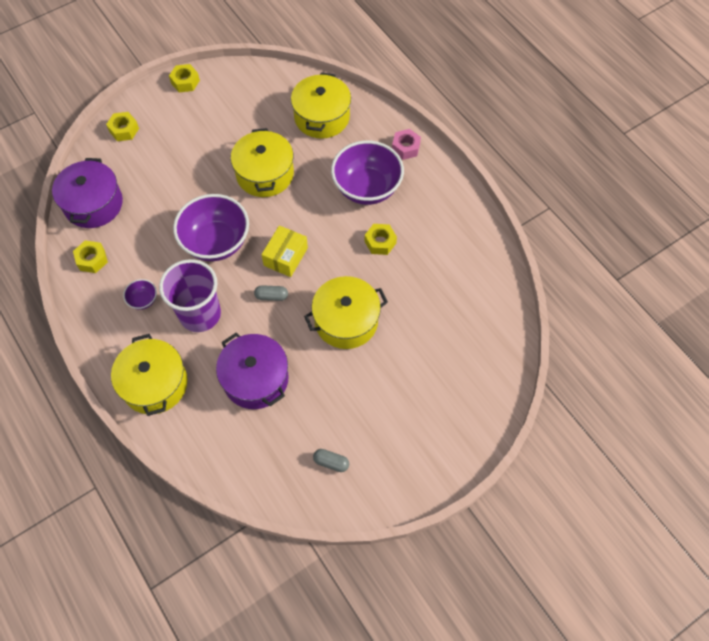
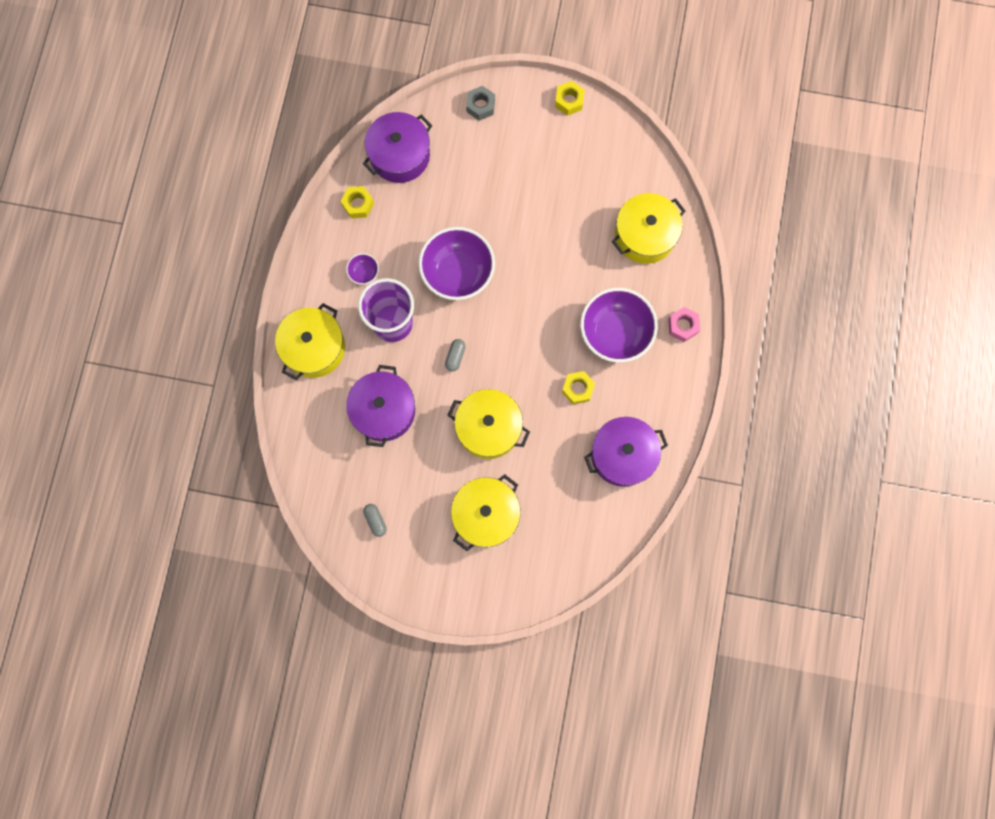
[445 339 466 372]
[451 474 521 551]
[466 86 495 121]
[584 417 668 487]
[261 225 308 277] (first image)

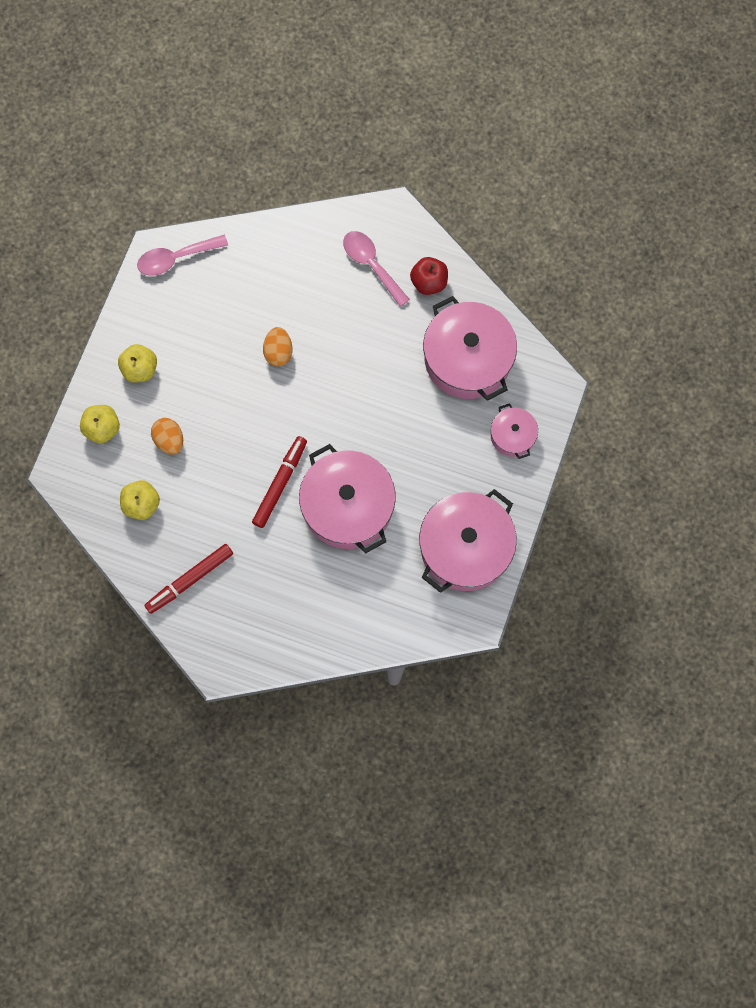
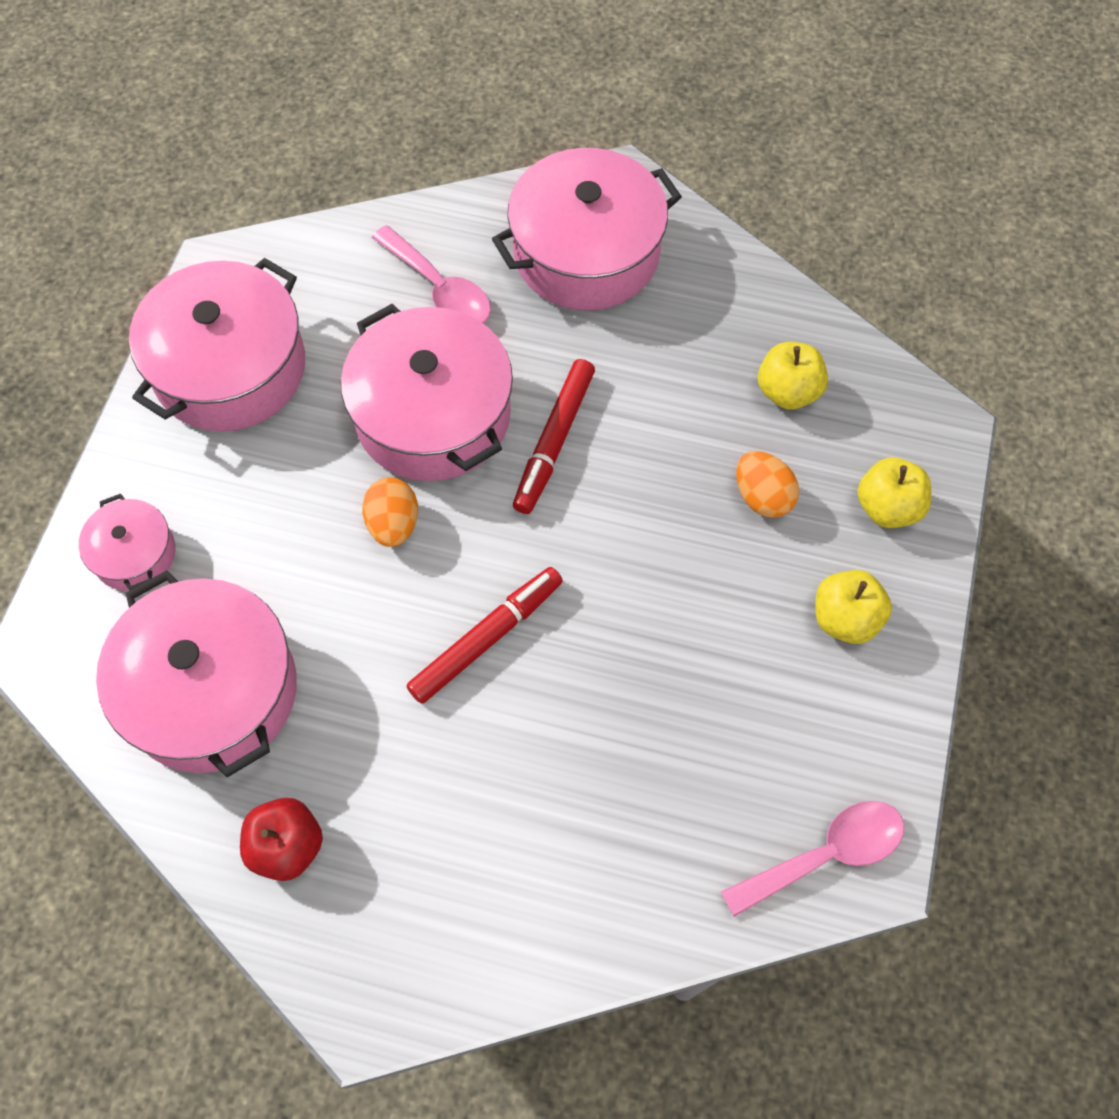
[362 477 418 547]
[372 225 491 323]
[406 567 563 704]
[492 148 682 310]

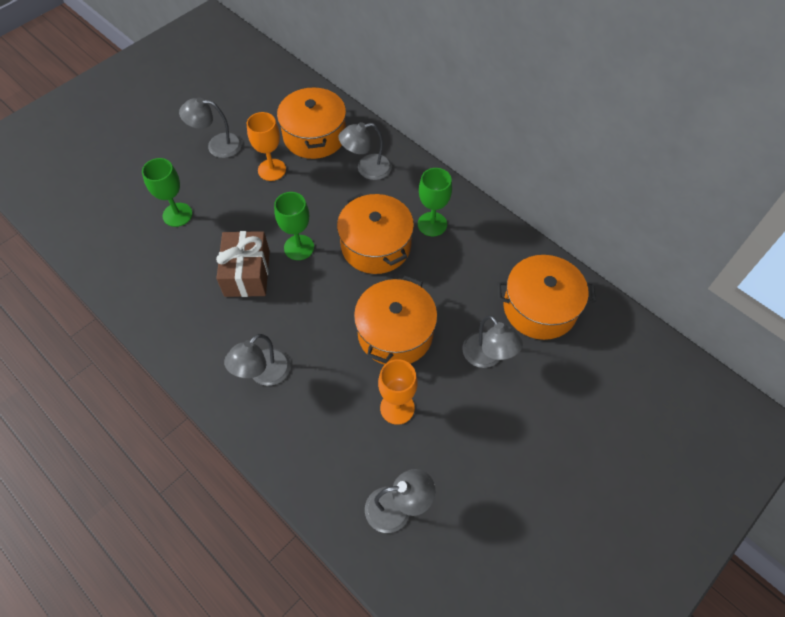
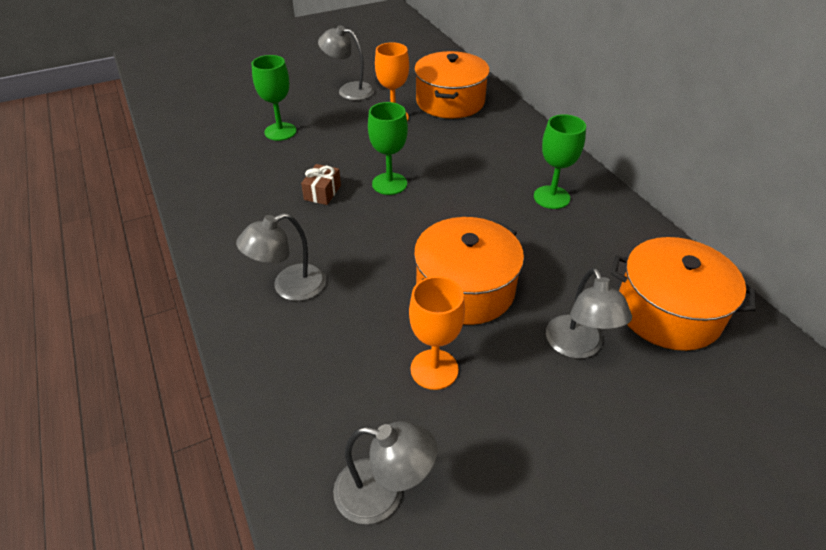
[301 164 341 205]
[337 193 414 274] (first image)
[339 122 392 180] (first image)

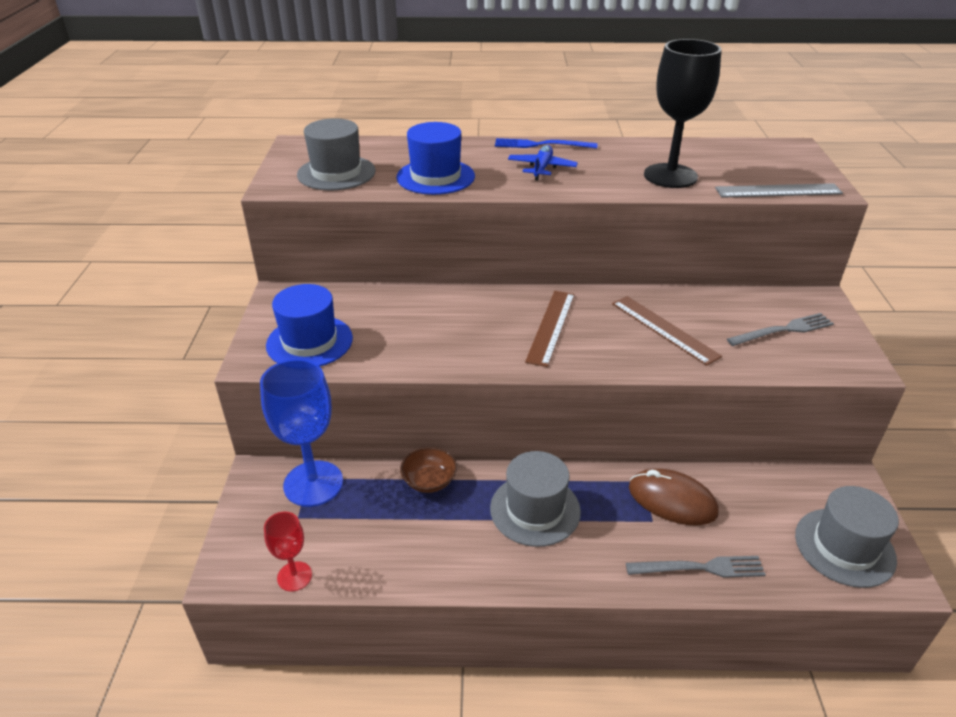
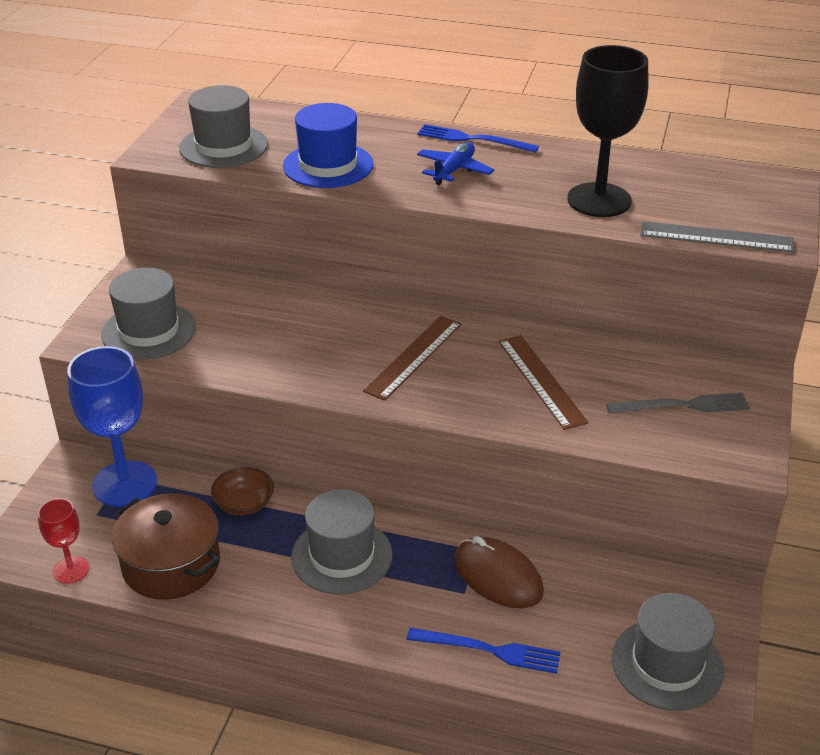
[101 268 196 359]
[112 493 220 600]
[407 628 561 674]

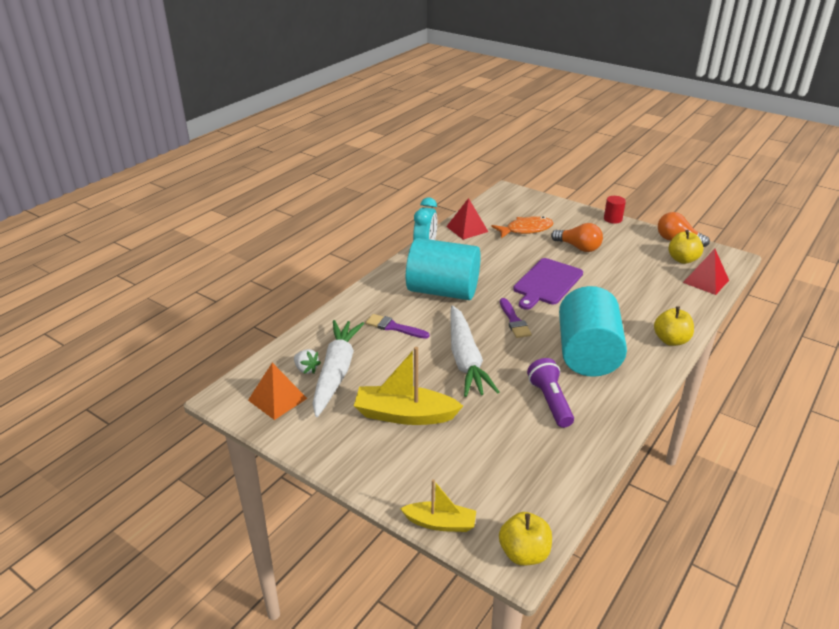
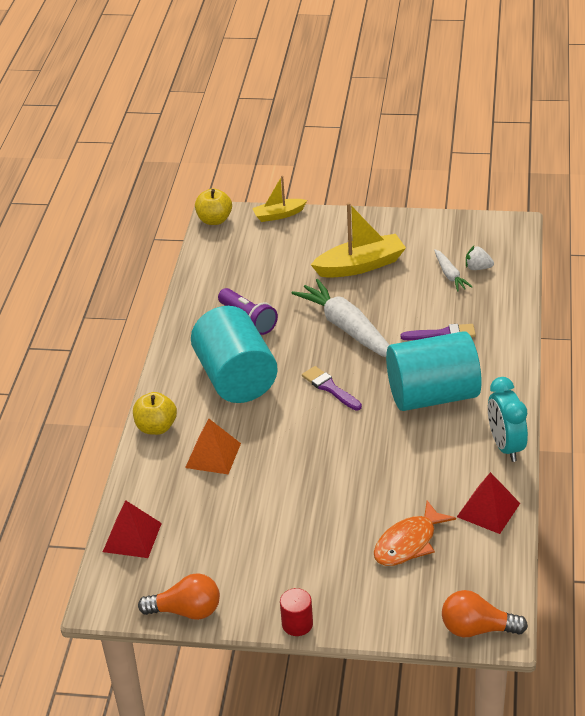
[185 419 241 474]
[434 249 472 292]
[442 590 528 637]
[513 258 583 310] (first image)
[669 230 703 264] (first image)

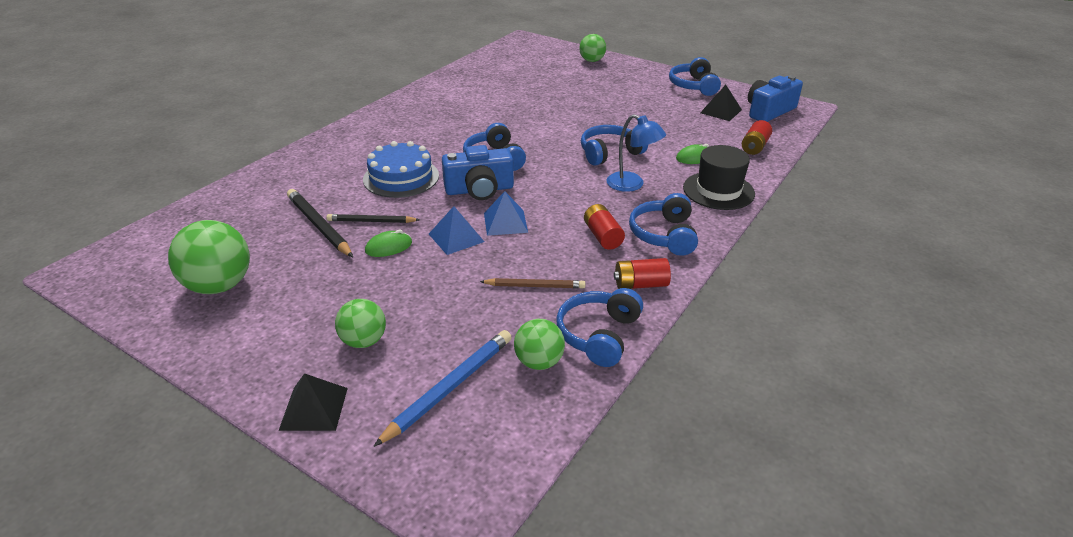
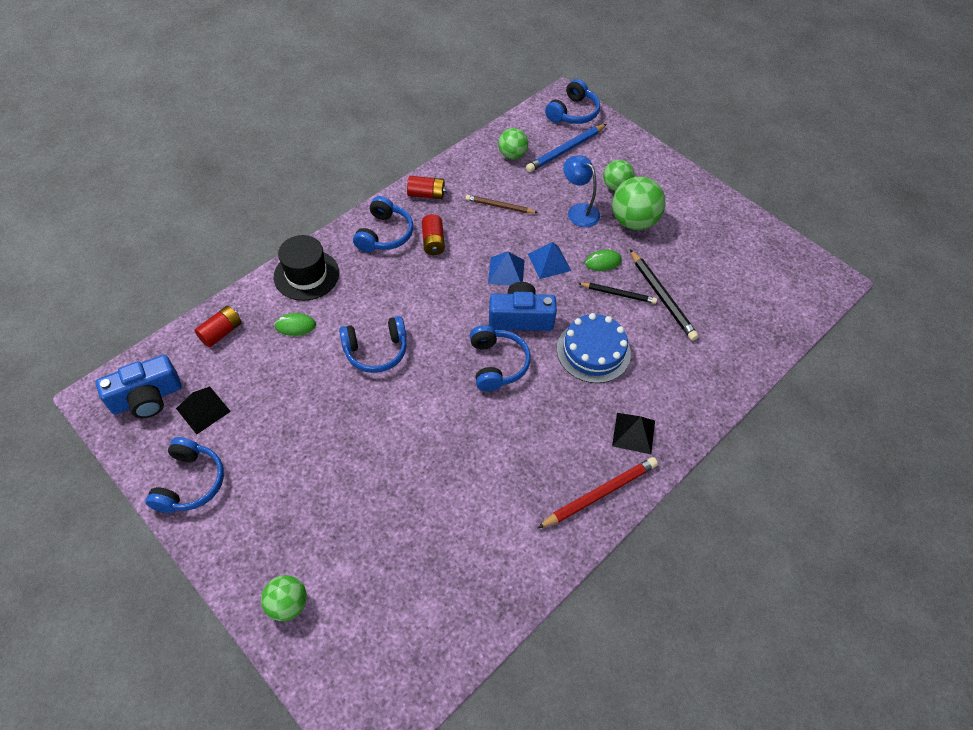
[537 457 658 529]
[545 79 600 124]
[563 155 600 227]
[612 176 666 230]
[612 413 655 454]

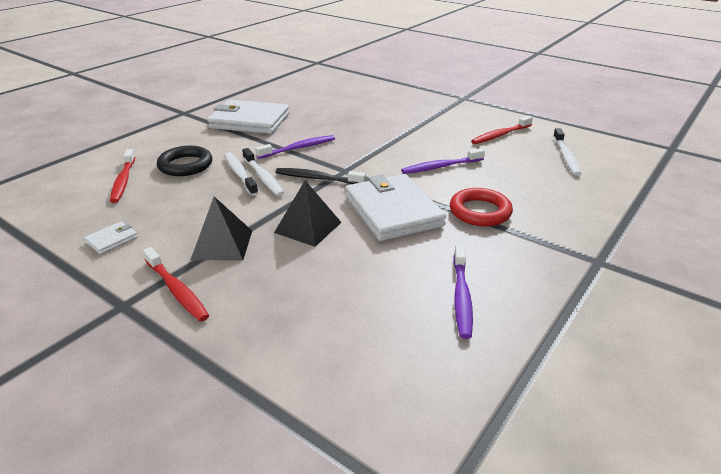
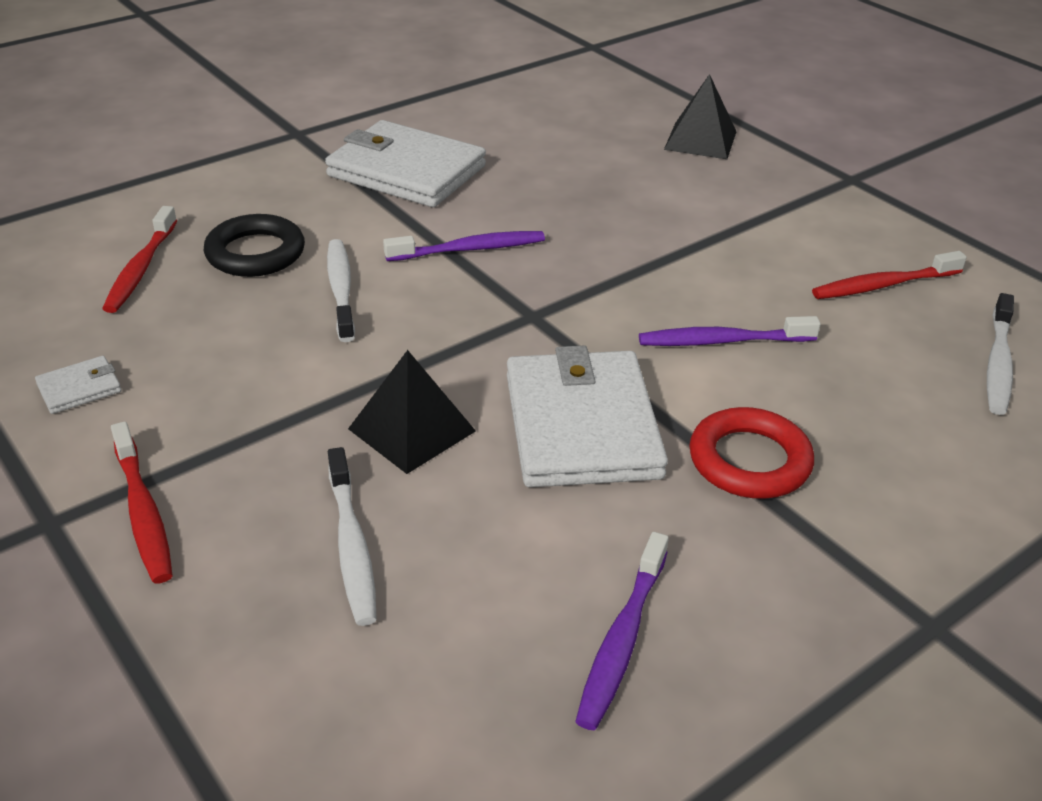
[328 447 377 626]
[664 74 737 159]
[276 168 366 184] (first image)

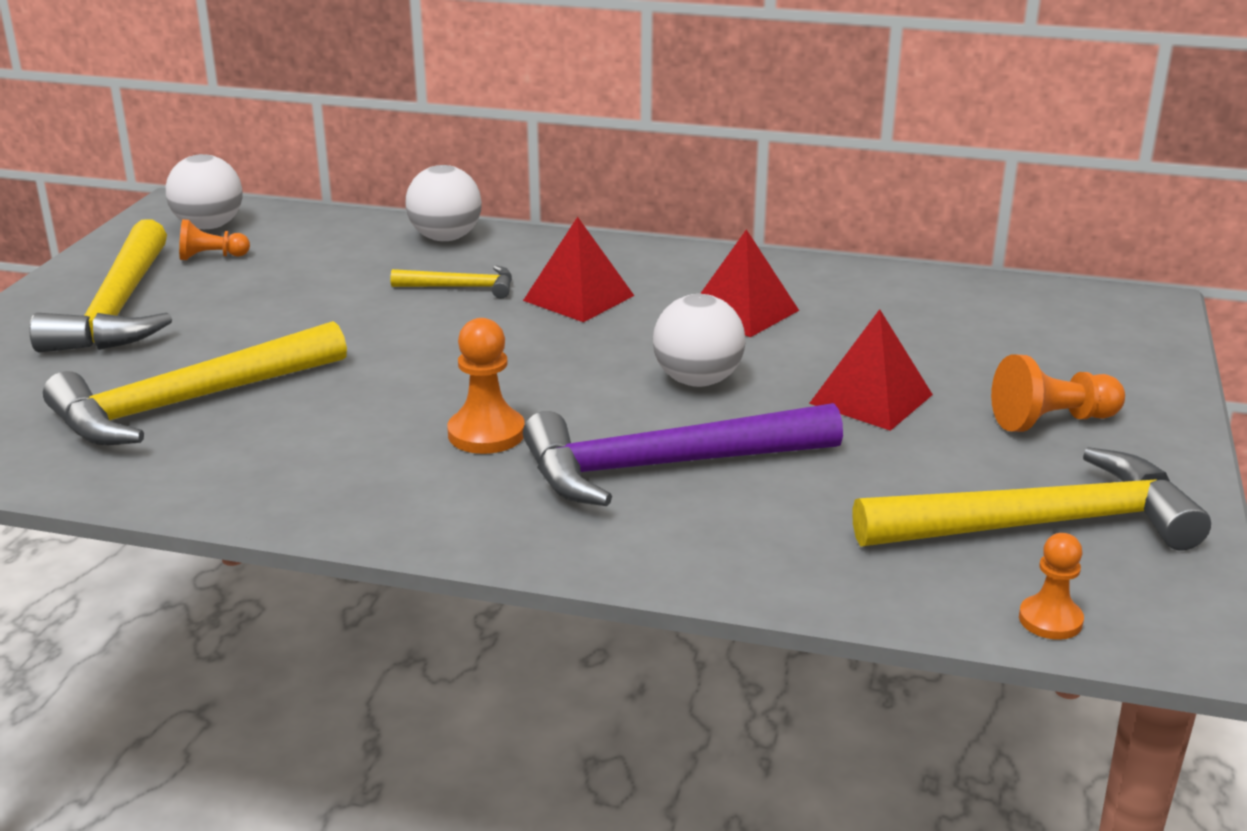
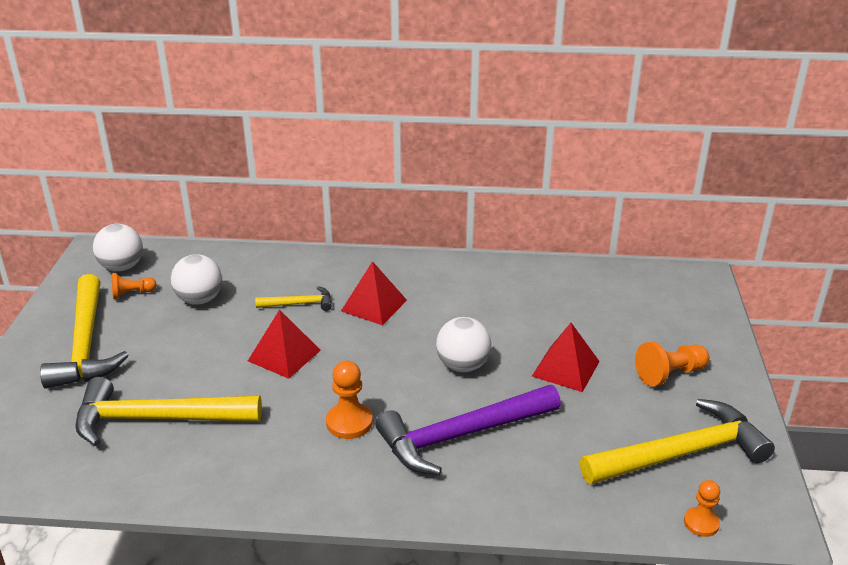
[75 377 262 446]
[171 254 222 304]
[248 309 321 379]

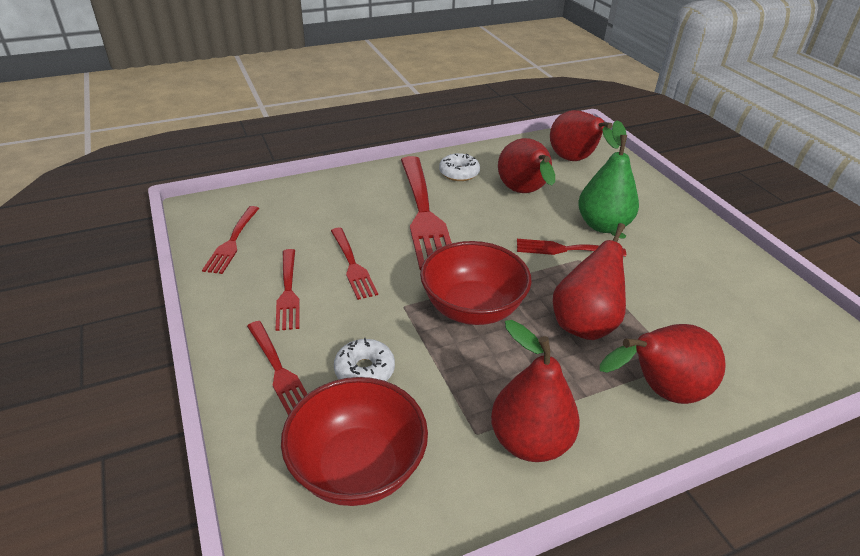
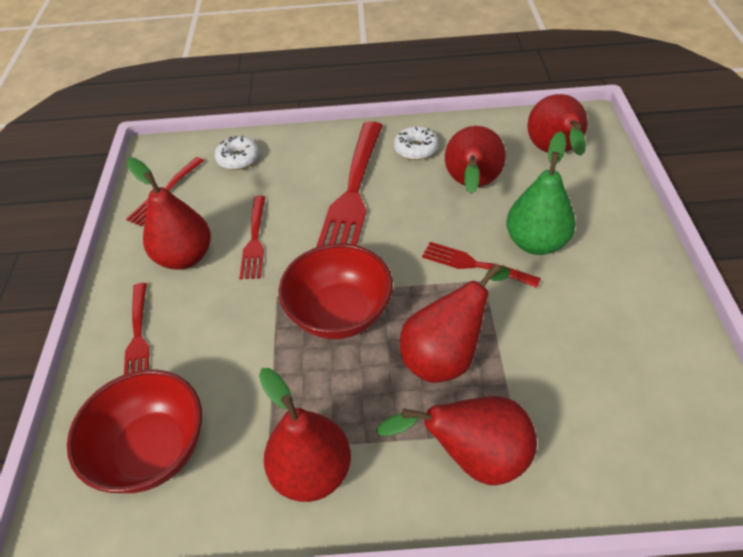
[127 158 211 270]
[215 136 259 170]

